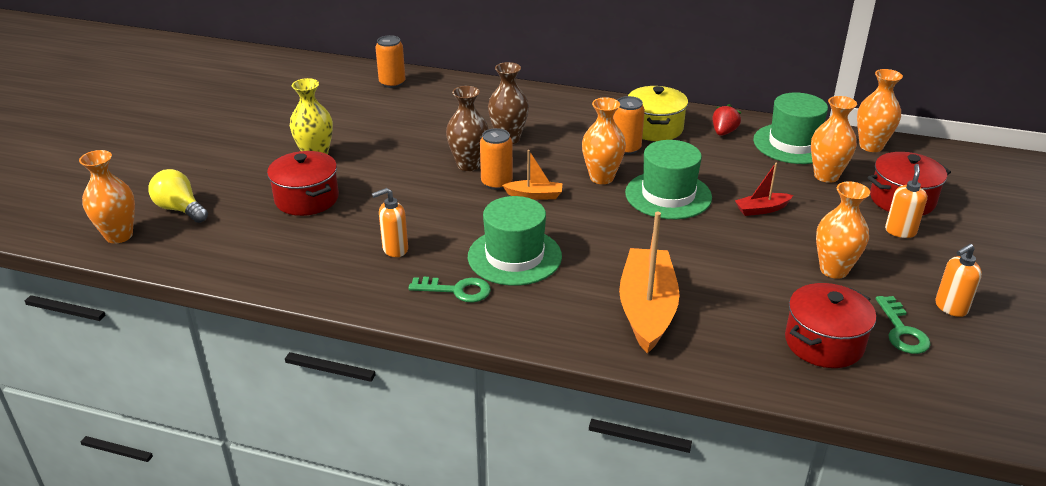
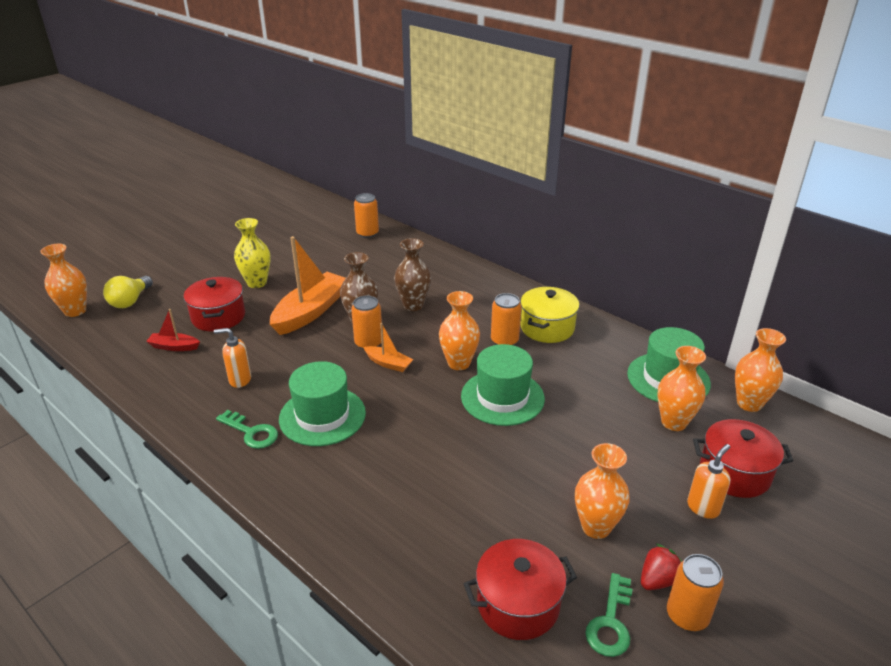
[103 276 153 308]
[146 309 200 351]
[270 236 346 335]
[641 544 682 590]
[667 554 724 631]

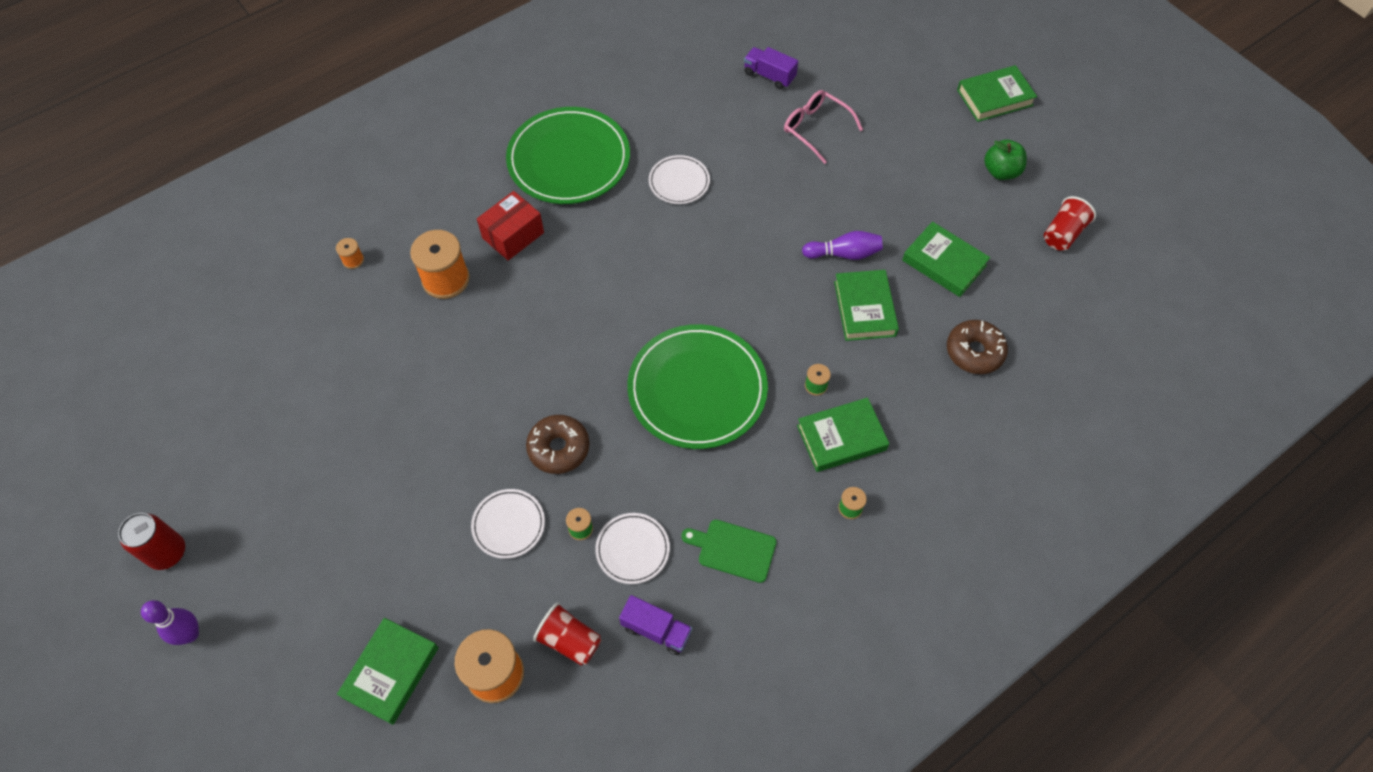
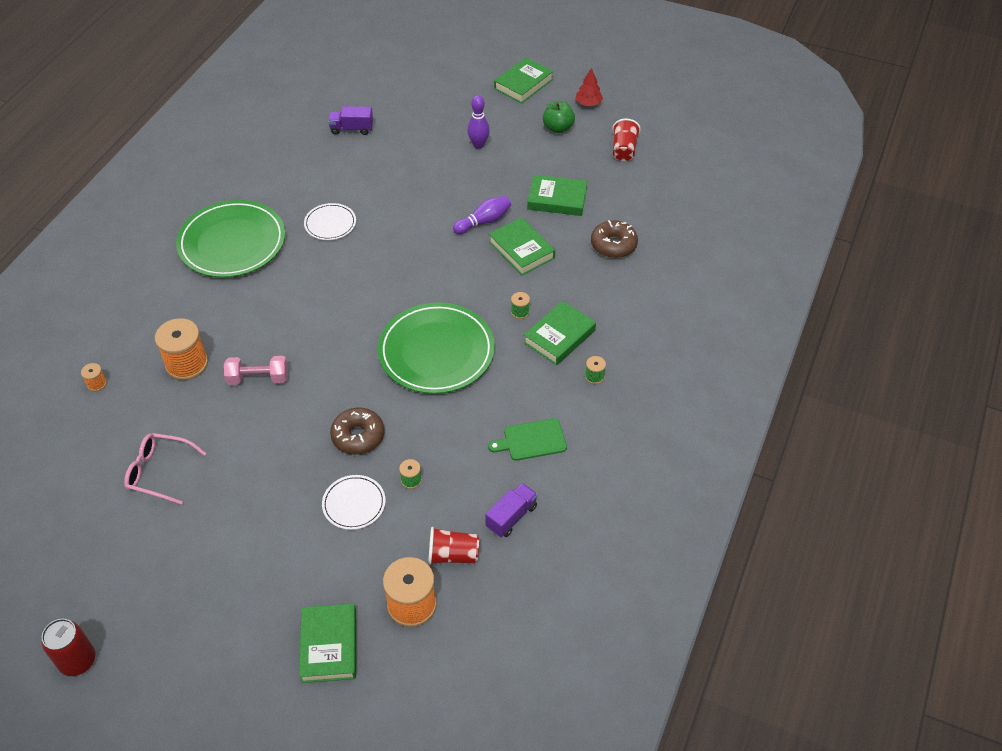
[124 433 206 505]
[224 356 288 385]
[467 95 490 149]
[485 483 538 537]
[575 68 603 106]
[477 191 544 261] (first image)
[595 513 670 584] (first image)

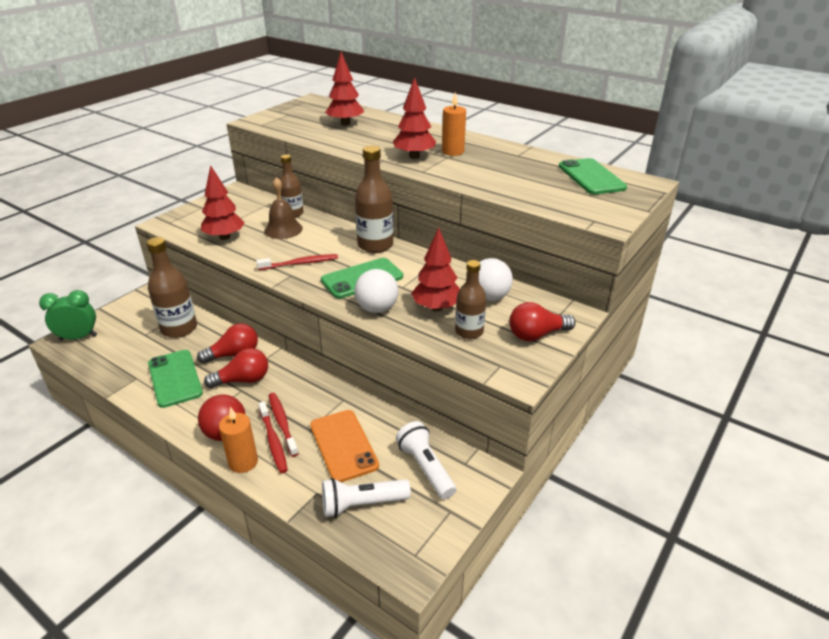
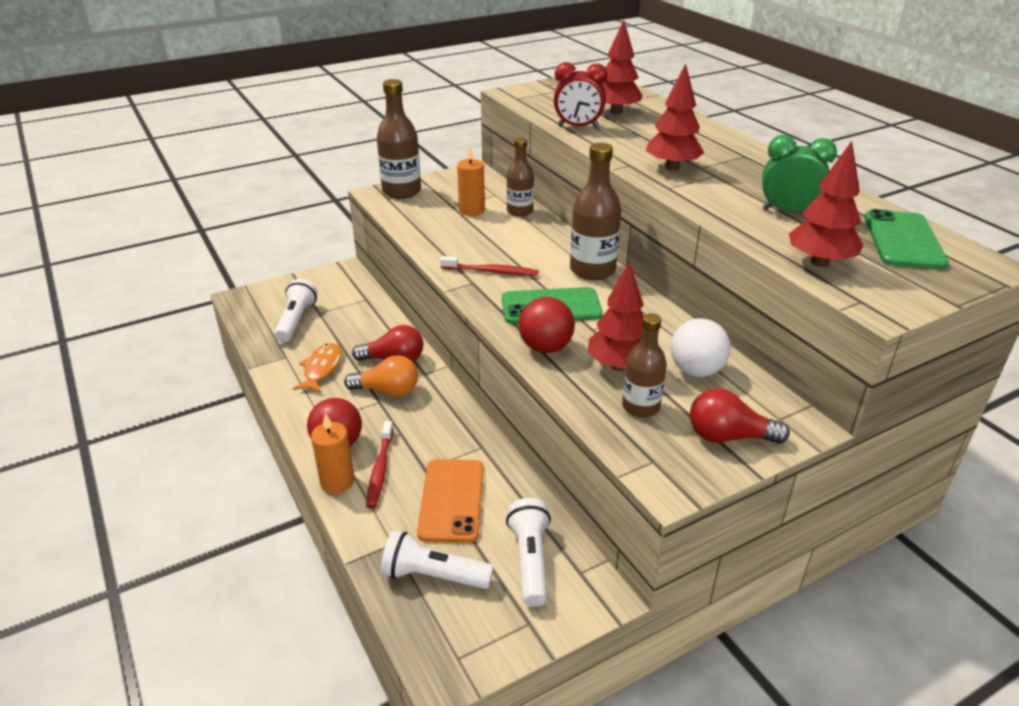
[274 279 318 342]
[293 342 342 393]
[344 355 418 397]
[377 79 421 199]
[457 146 485 216]
[518 297 575 353]
[554 62 608 128]
[762 135 837 212]
[789 141 863 267]
[264 177 303 239] (first image)
[268 393 299 457] (first image)

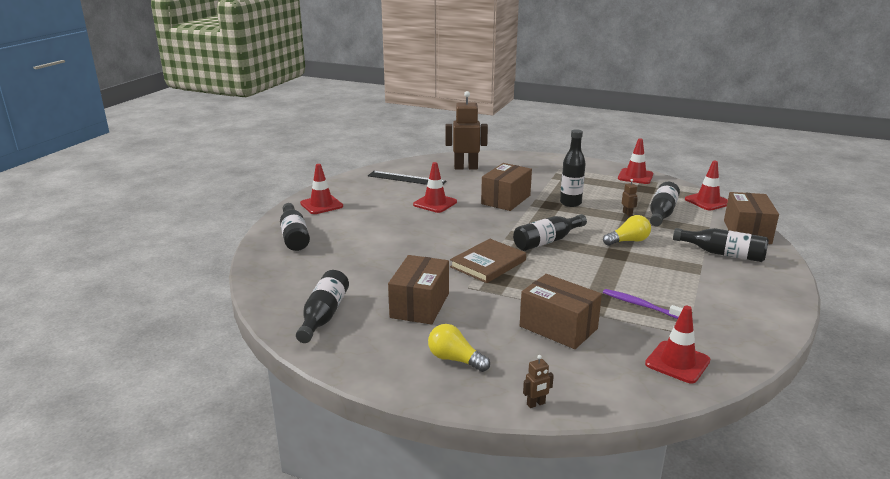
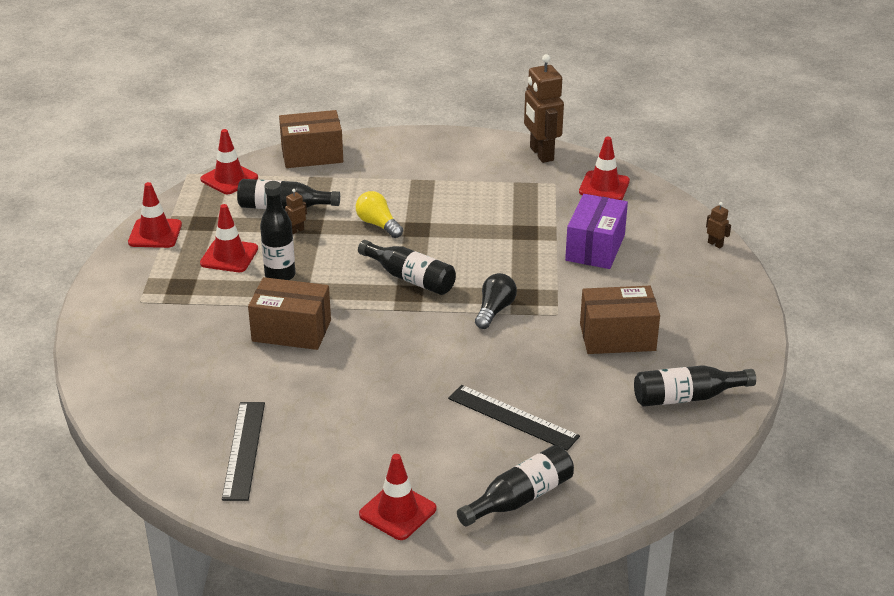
[200 204 258 272]
[448 385 580 451]
[475 273 517 329]
[524 54 564 163]
[565 194 628 269]
[428 324 490 372] (first image)
[603 289 683 319] (first image)
[673 228 769 262] (first image)

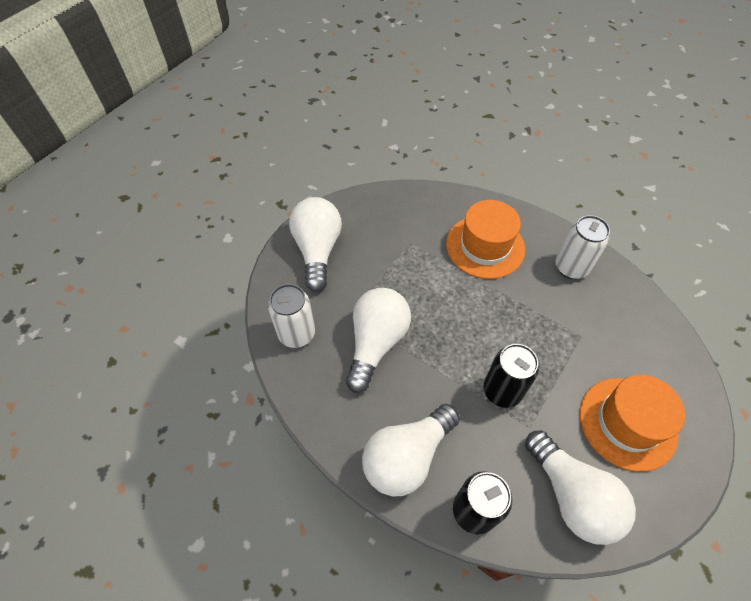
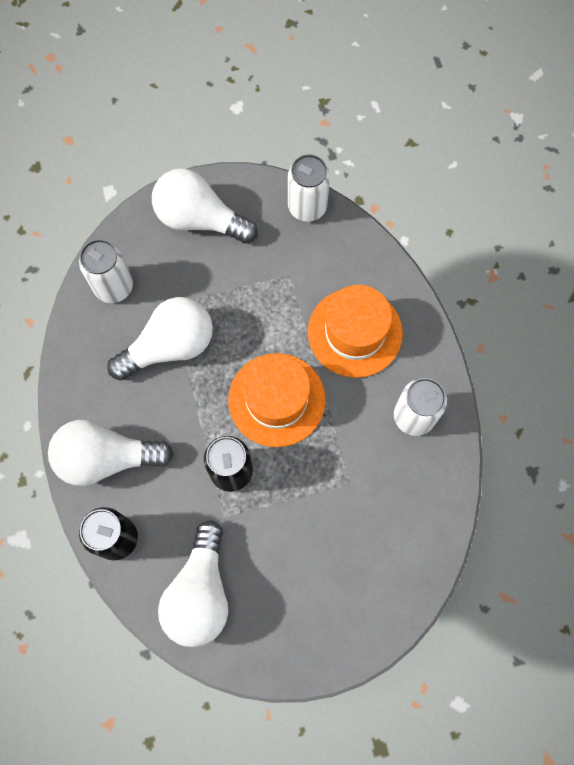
[152 168 258 244]
[228 353 326 447]
[288 154 330 222]

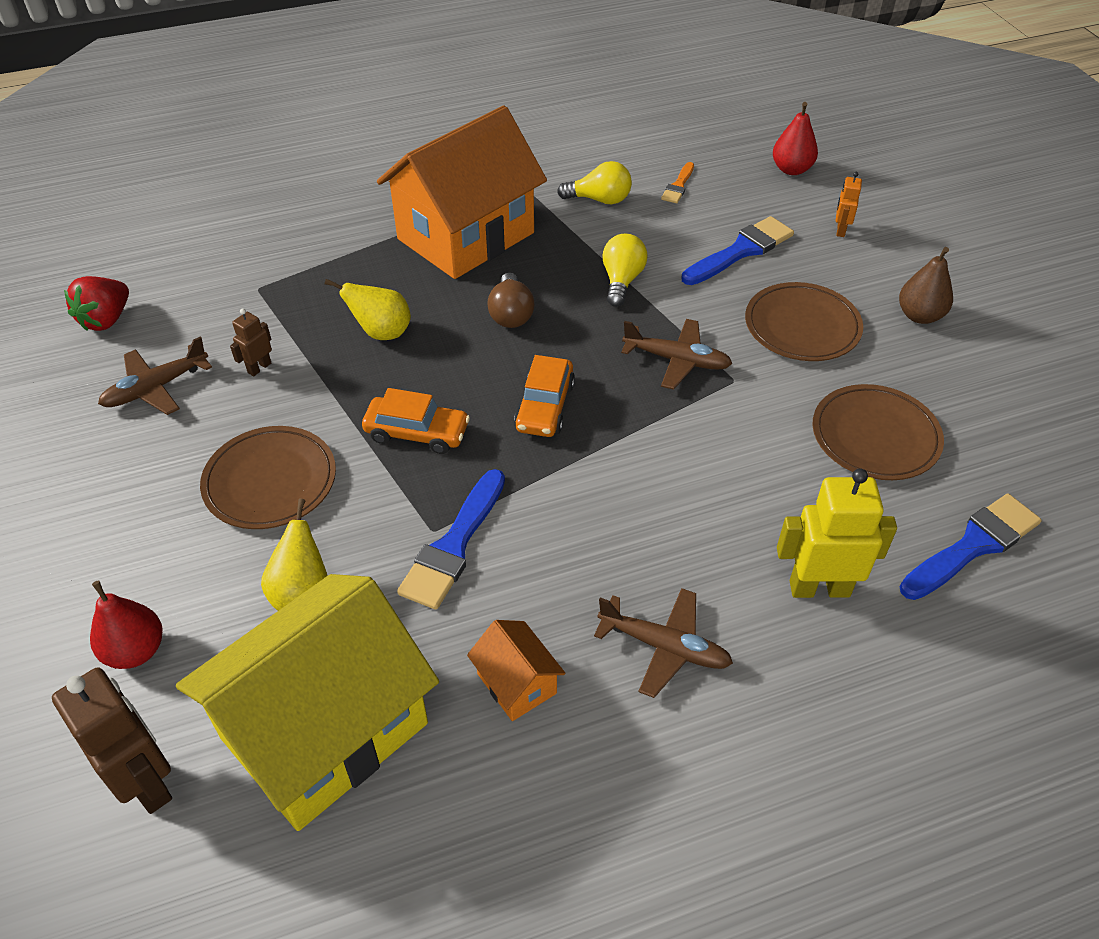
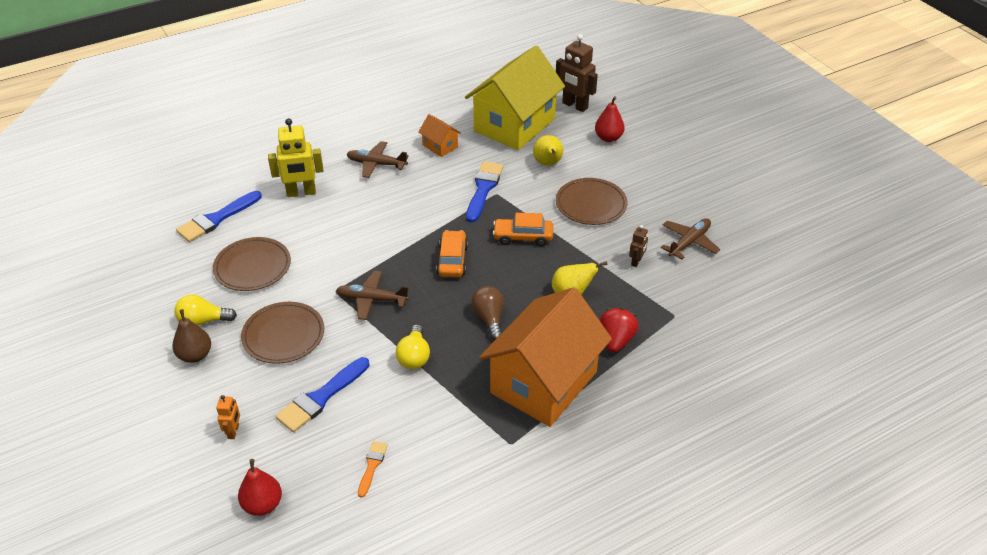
[175 294 237 326]
[600 308 639 353]

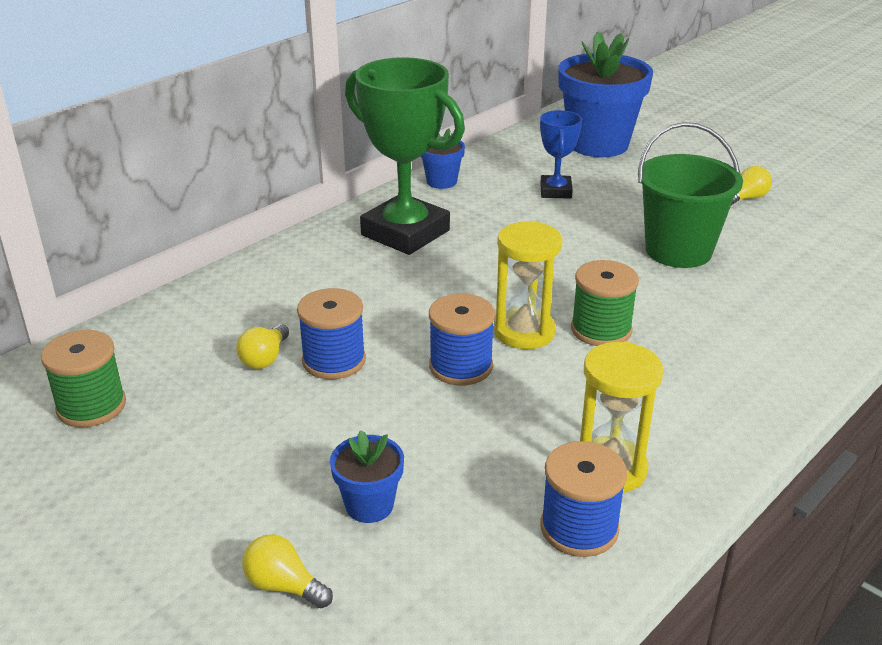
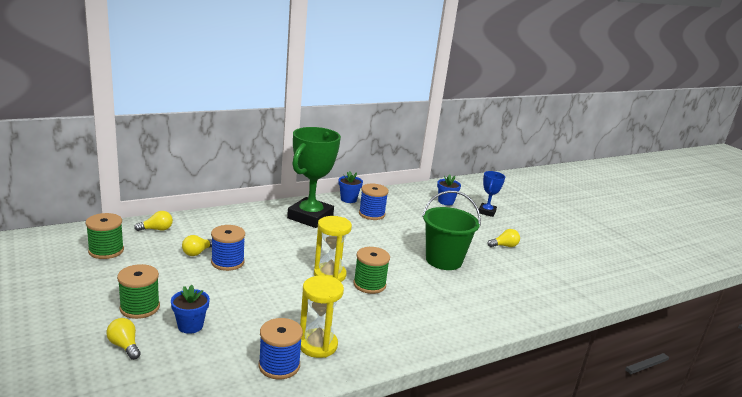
[117 264 160 319]
[134 211 173 231]
[287 127 341 228]
[359 184 388 220]
[437 174 461 205]
[479 171 505 217]

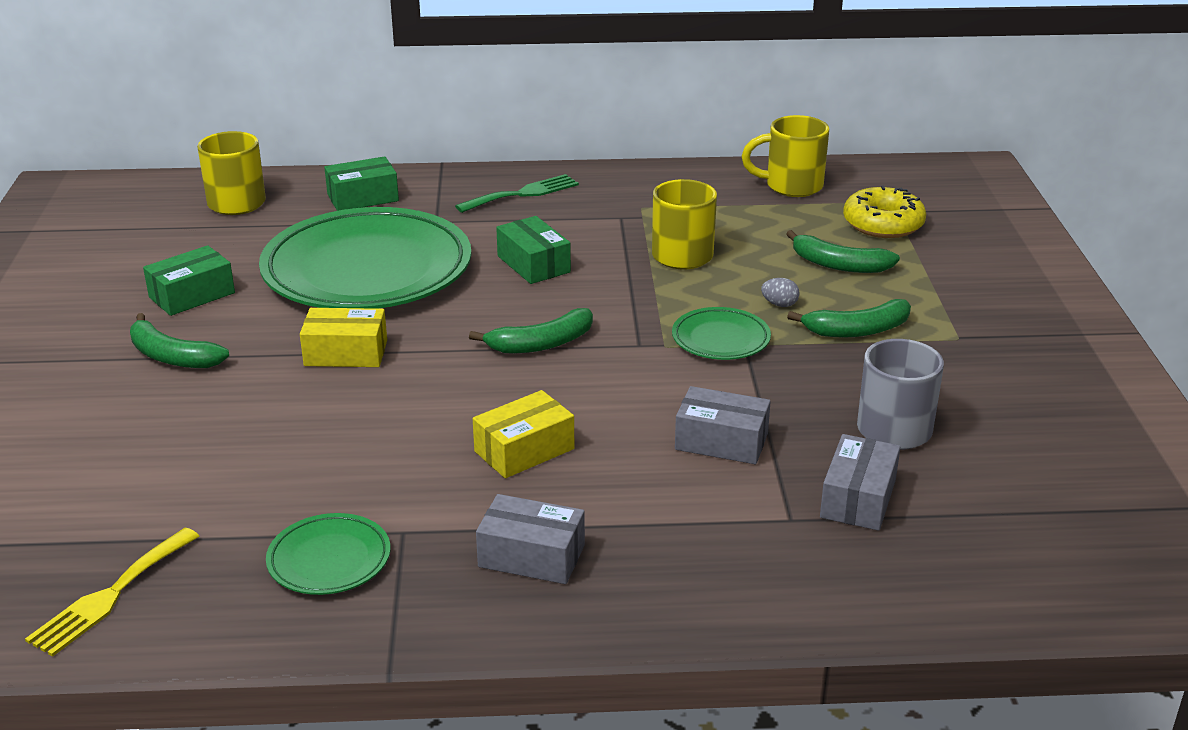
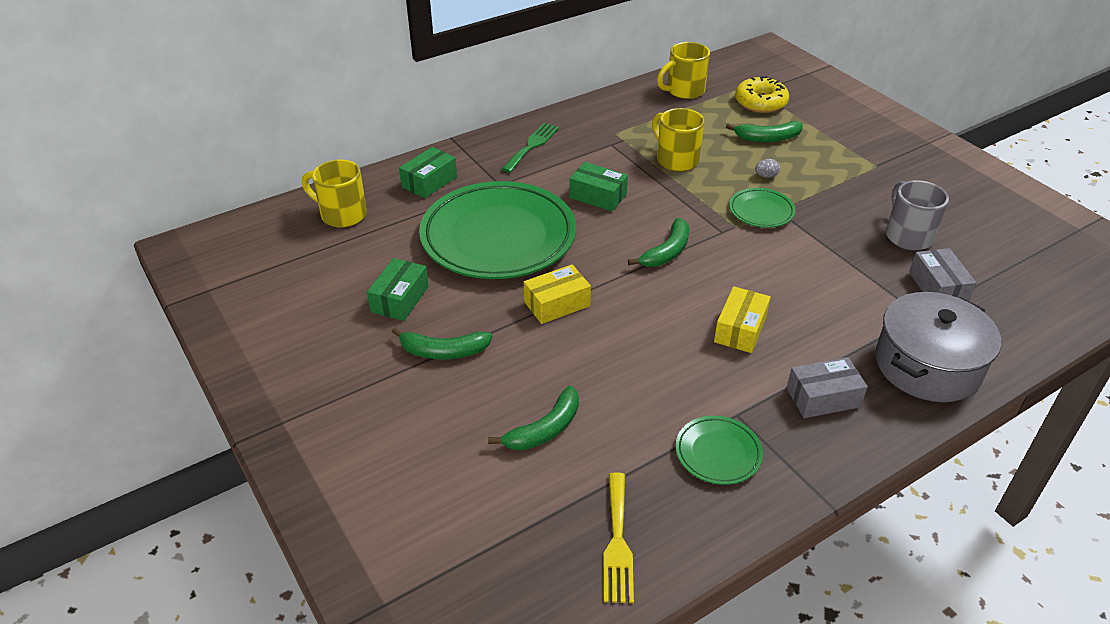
[488 386 579 450]
[876 292 1001 402]
[675 386 771 464] (first image)

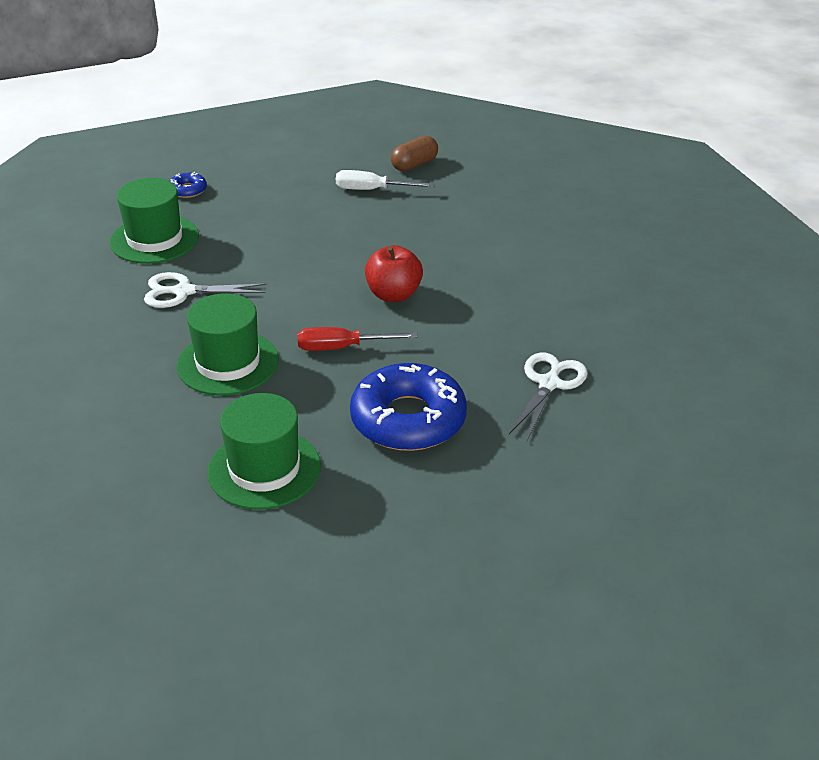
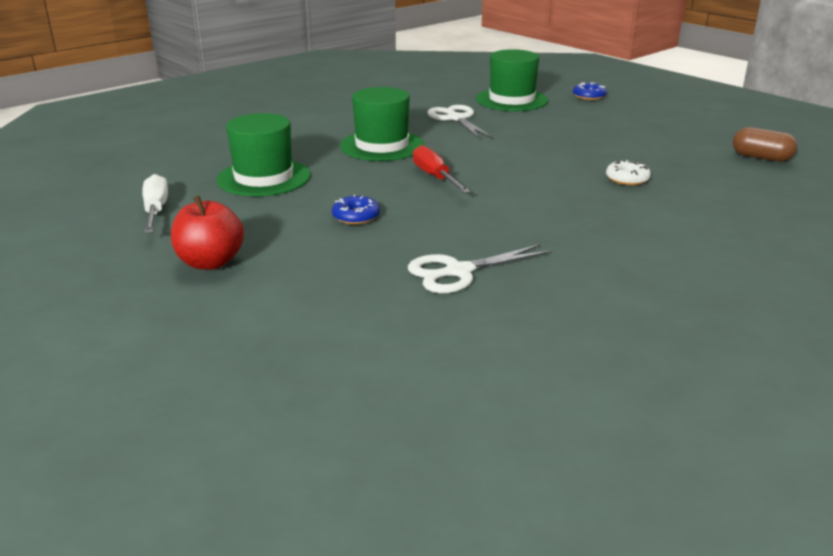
[142 174 168 234]
[171 196 244 270]
[332 195 380 225]
[408 244 552 293]
[606 160 651 185]

